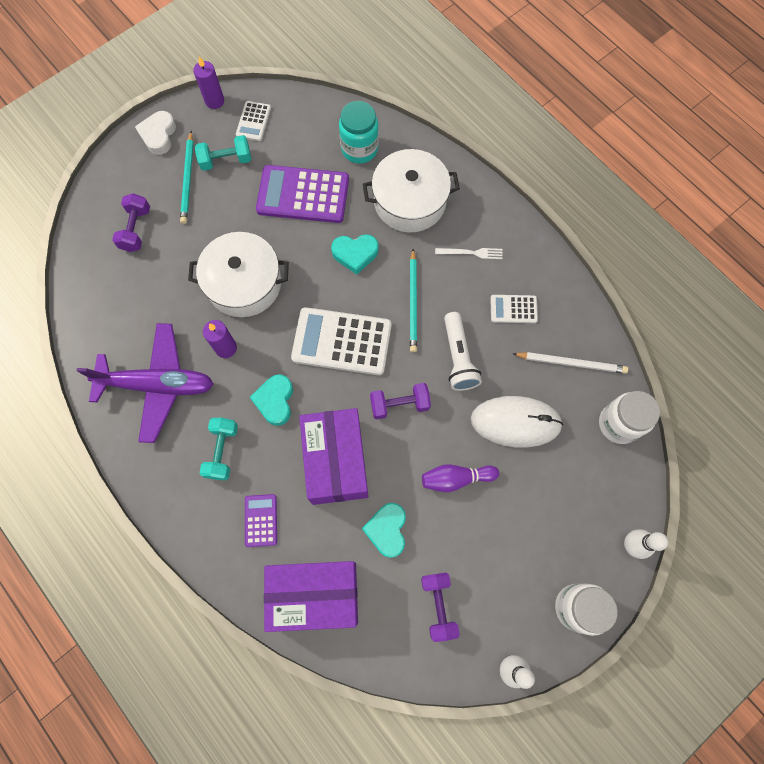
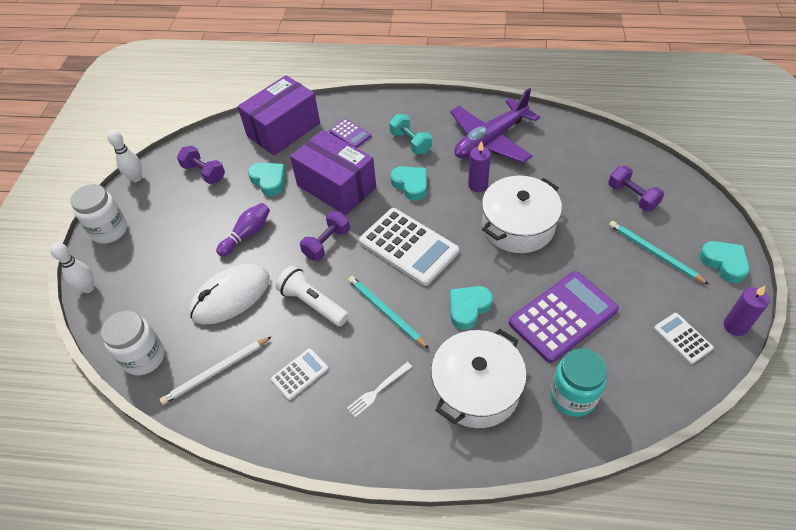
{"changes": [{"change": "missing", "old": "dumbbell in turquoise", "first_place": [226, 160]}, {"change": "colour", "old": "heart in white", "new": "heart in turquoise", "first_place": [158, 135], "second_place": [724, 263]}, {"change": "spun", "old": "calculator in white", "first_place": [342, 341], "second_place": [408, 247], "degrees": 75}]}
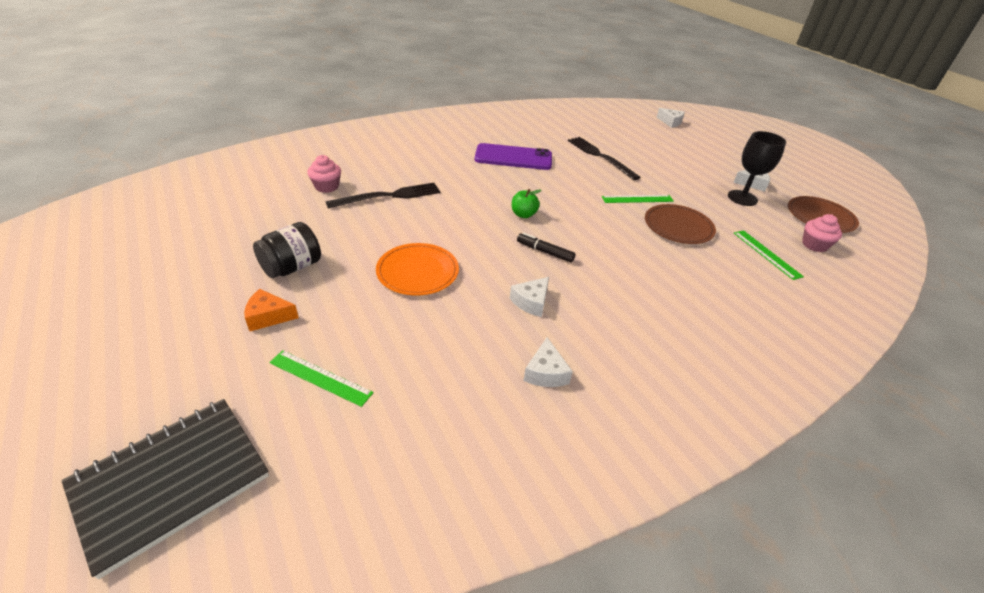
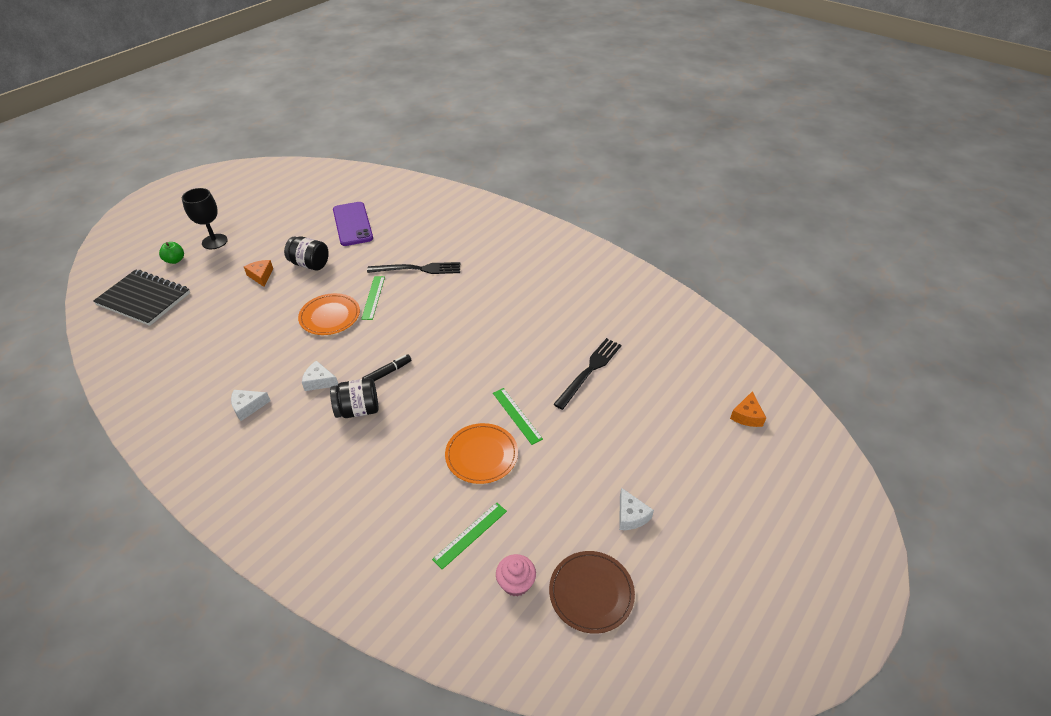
{"changes": [{"change": "missing", "old": "cupcake in pink", "first_place": [326, 187]}, {"change": "appeared", "new": "jar in black", "second_place": [358, 410]}, {"change": "relocated", "old": "ruler in green", "first_place": [320, 377], "second_place": [373, 297]}, {"change": "relocated", "old": "phone in purple", "first_place": [513, 157], "second_place": [352, 224]}, {"change": "relocated", "old": "apple in green", "first_place": [523, 214], "second_place": [175, 260]}, {"change": "relocated", "old": "goblet in black", "first_place": [742, 198], "second_place": [214, 241]}, {"change": "colour", "old": "plate in brown", "new": "plate in orange", "first_place": [678, 226], "second_place": [481, 455]}, {"change": "colour", "old": "cheese in white", "new": "cheese in orange", "first_place": [670, 122], "second_place": [747, 416]}, {"change": "spun", "old": "fork in black", "first_place": [389, 196], "second_place": [418, 269], "degrees": -45}, {"change": "spun", "old": "marker in black", "first_place": [545, 252], "second_place": [388, 372], "degrees": 45}]}
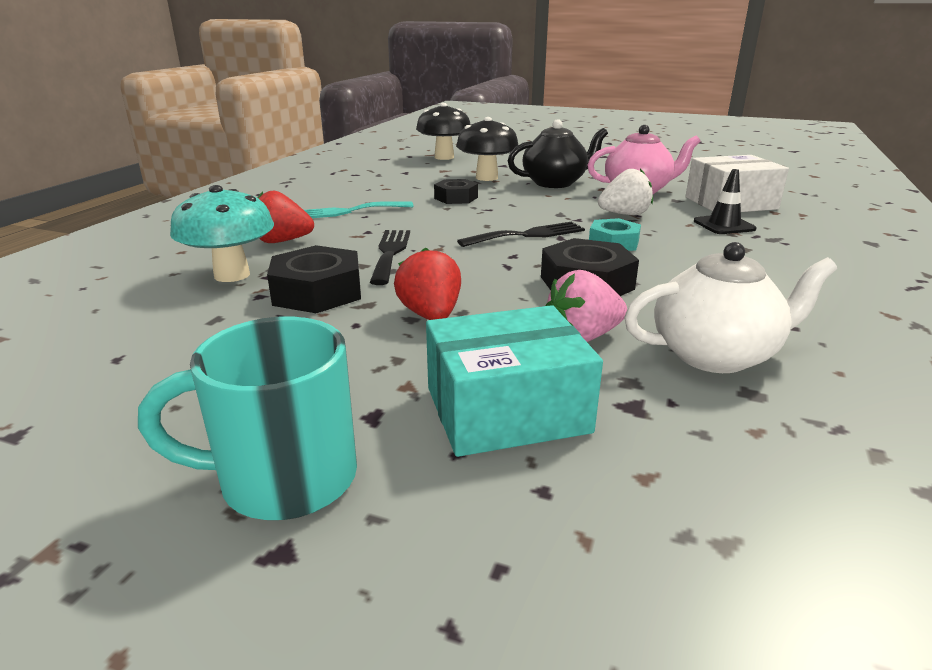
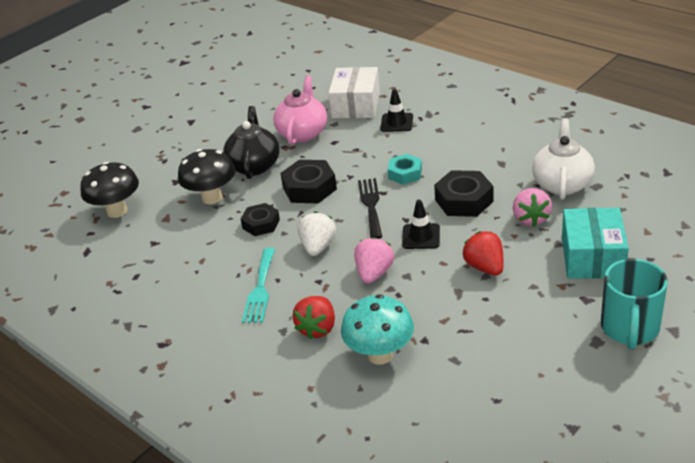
{"changes": [{"change": "appeared", "new": "traffic cone in black", "second_place": [421, 236]}, {"change": "relocated", "old": "nut in black", "first_place": [317, 292], "second_place": [309, 188]}, {"change": "relocated", "old": "strawberry in white", "first_place": [624, 214], "second_place": [318, 247]}, {"change": "exchanged", "old": "fork in black", "new": "strawberry in pink", "first_place": [390, 253], "second_place": [374, 273]}, {"change": "spun", "old": "strawberry in red", "first_place": [430, 315], "second_place": [485, 267], "degrees": 60}]}
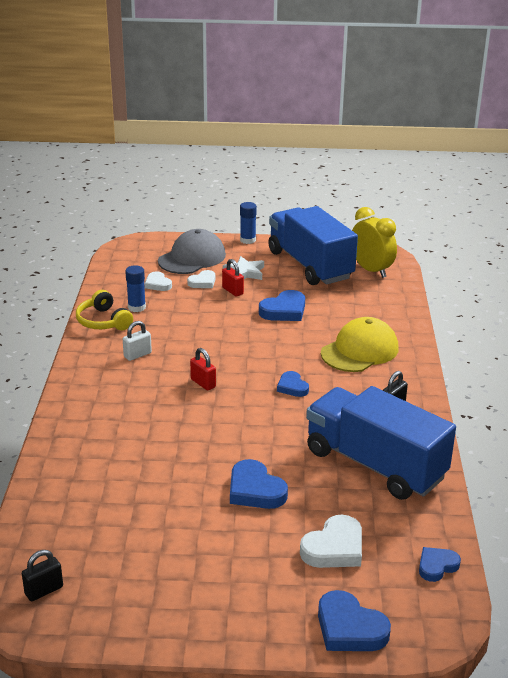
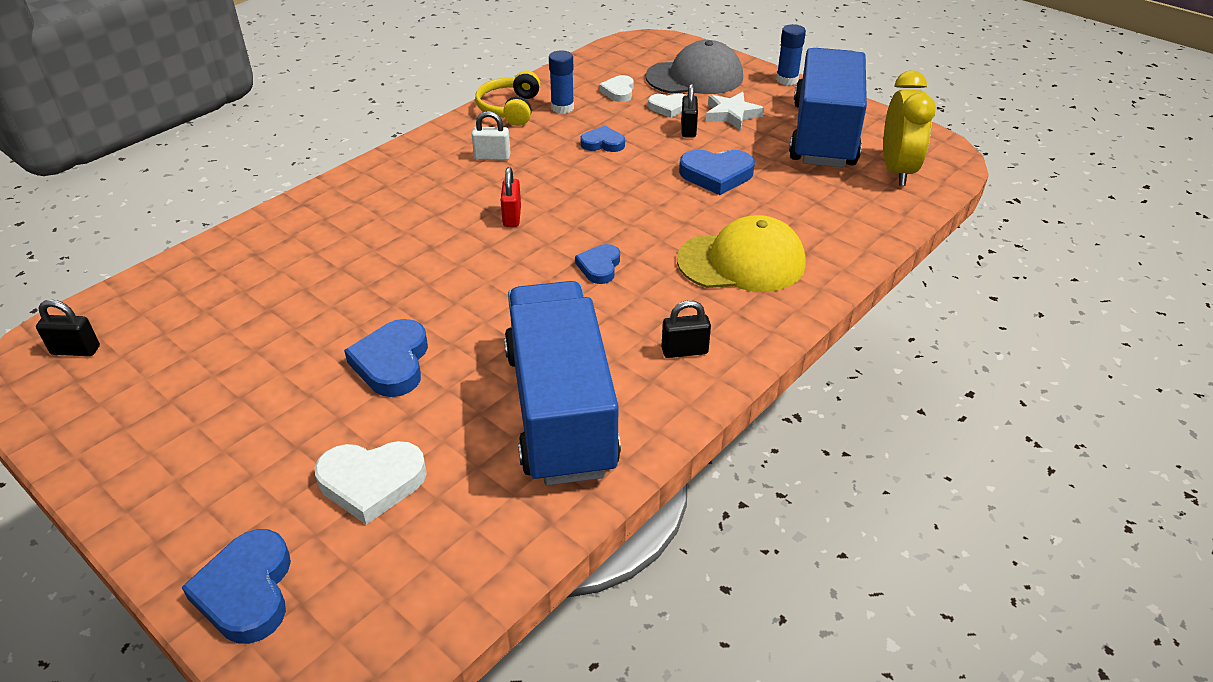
{"changes": [{"change": "relocated", "old": "heart in blue", "first_place": [437, 566], "second_place": [603, 143]}, {"change": "colour", "old": "padlock in red", "new": "padlock in black", "first_place": [232, 291], "second_place": [688, 129]}]}
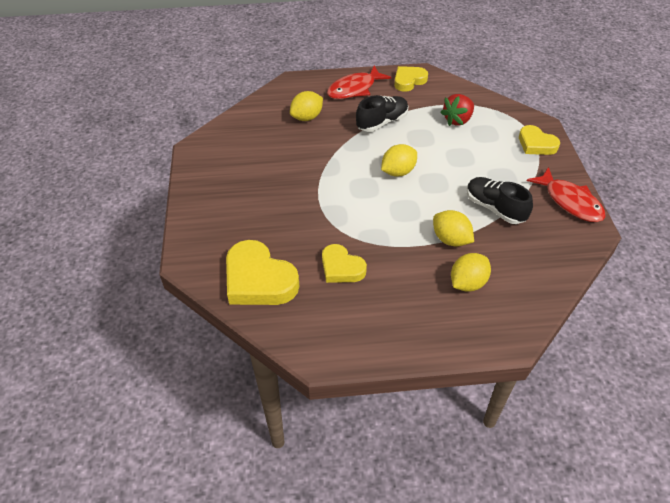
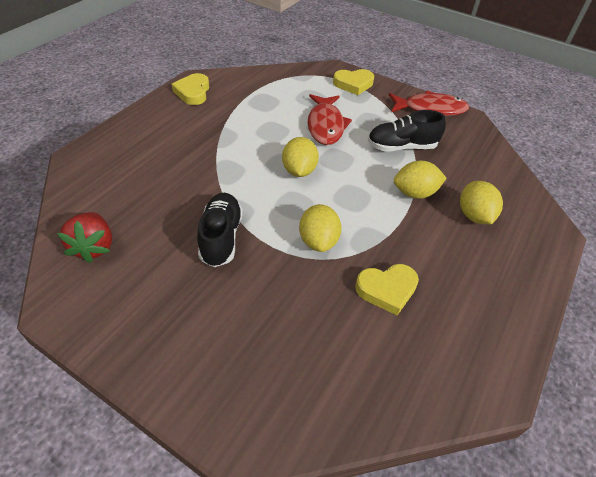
{"changes": [{"change": "missing", "old": "heart in yellow", "first_place": [259, 280]}, {"change": "relocated", "old": "lemon in yellow", "first_place": [307, 117], "second_place": [318, 241]}, {"change": "relocated", "old": "fish in red", "first_place": [354, 89], "second_place": [325, 125]}, {"change": "relocated", "old": "shoe in black", "first_place": [382, 122], "second_place": [221, 237]}, {"change": "relocated", "old": "strawberry in red", "first_place": [457, 120], "second_place": [94, 247]}]}
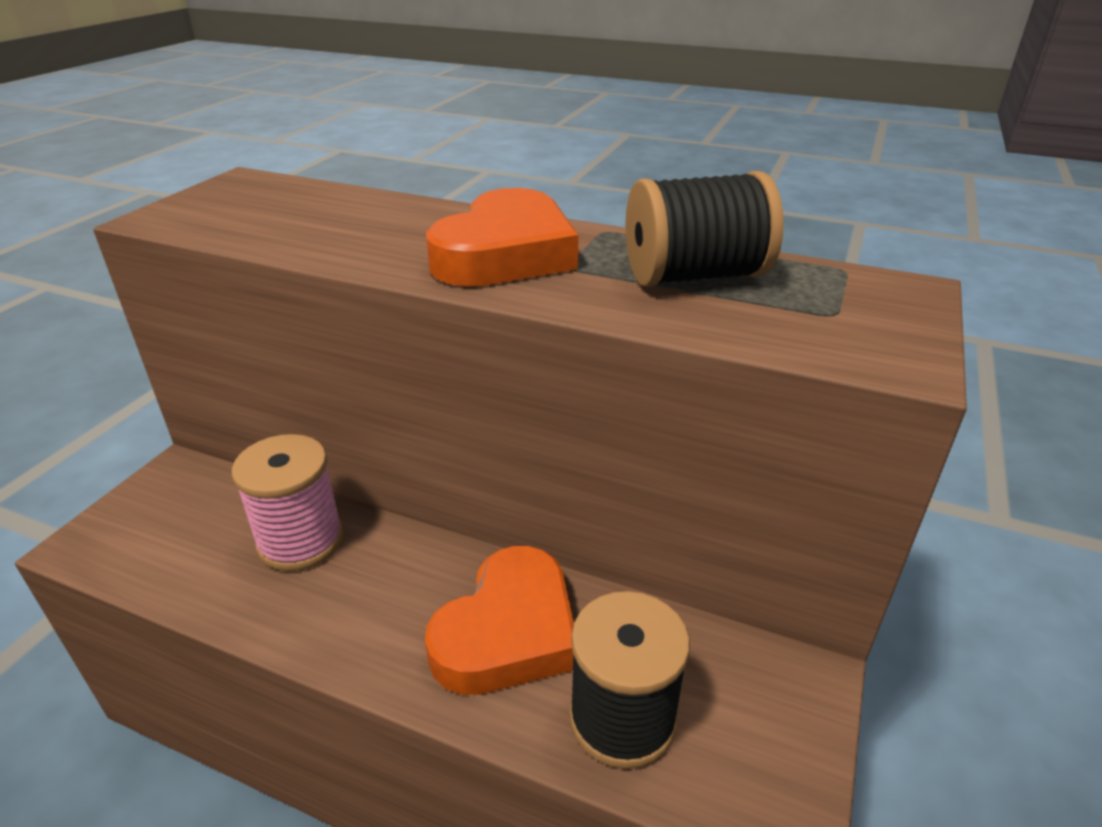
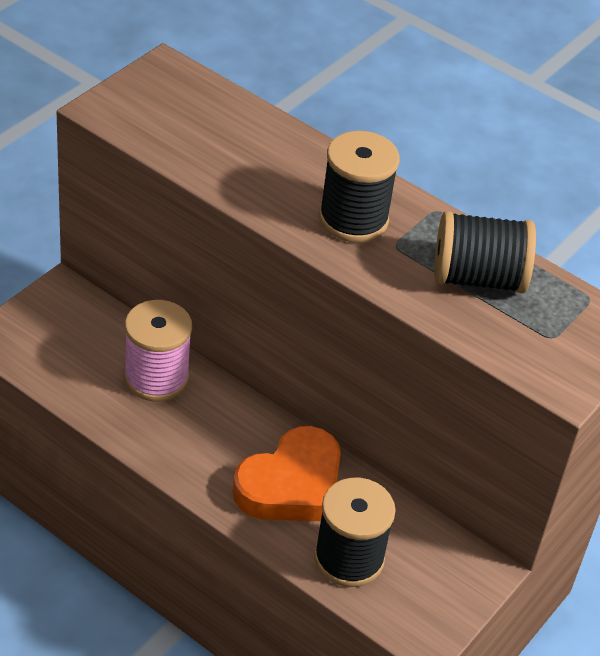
{"changes": [{"change": "exchanged", "old": "heart in orange", "new": "spool in black", "first_place": [505, 253], "second_place": [353, 219]}]}
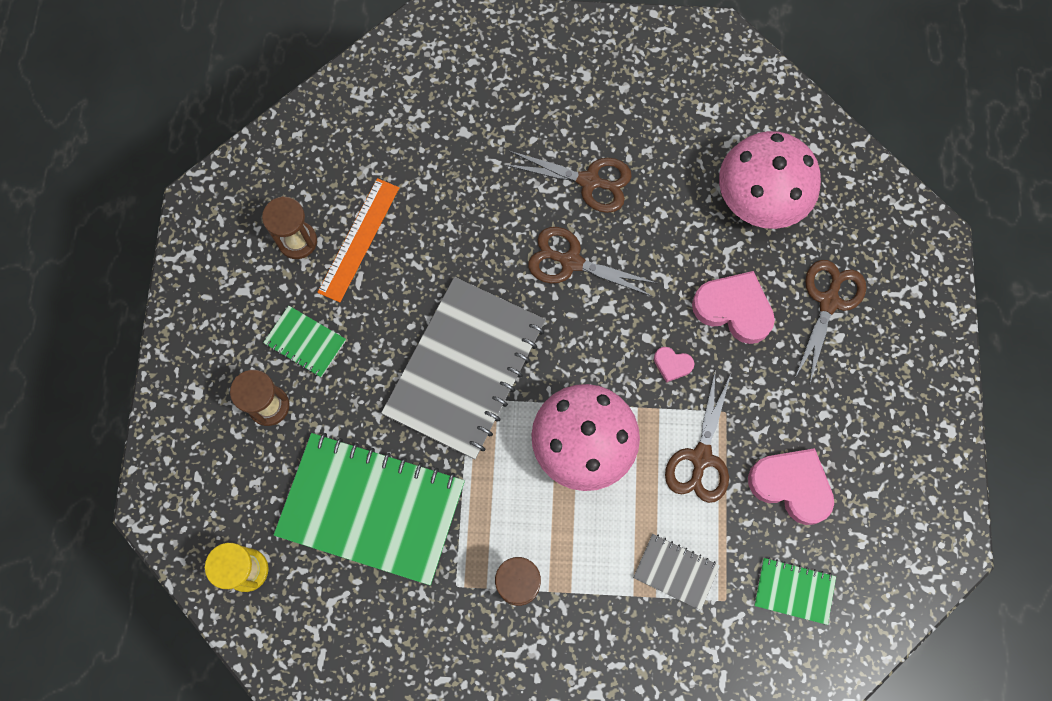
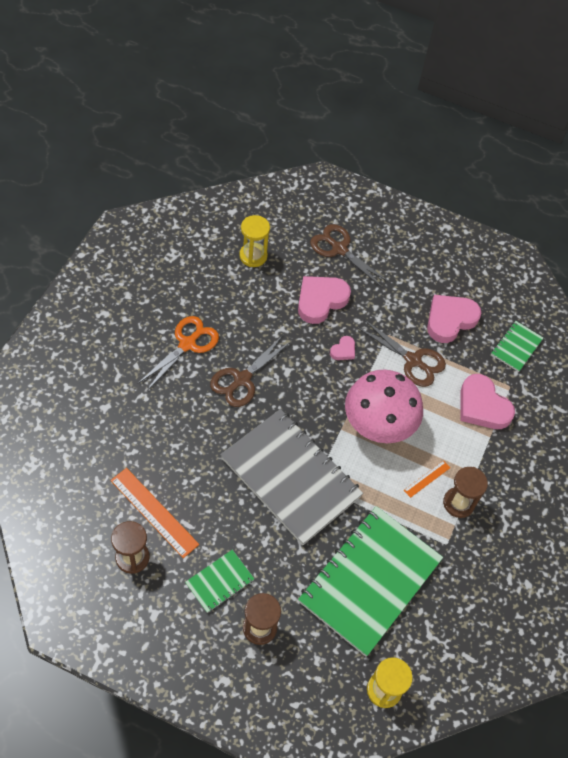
{"changes": [{"change": "appeared", "new": "ruler in orange", "second_place": [427, 479]}, {"change": "exchanged", "old": "notebook in grey", "new": "heart in pink", "first_place": [675, 571], "second_place": [482, 406]}, {"change": "exchanged", "old": "mushroom in pink", "new": "hourglass in yellow", "first_place": [758, 201], "second_place": [253, 256]}, {"change": "colour", "old": "scissors in brown", "new": "scissors in orange", "first_place": [589, 181], "second_place": [187, 344]}]}
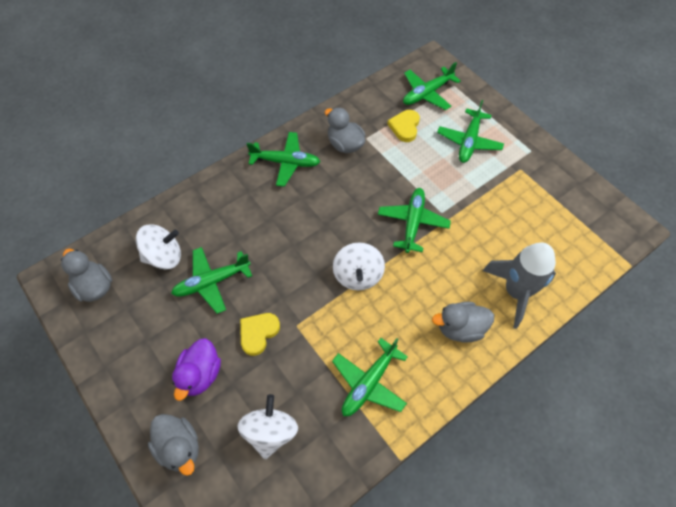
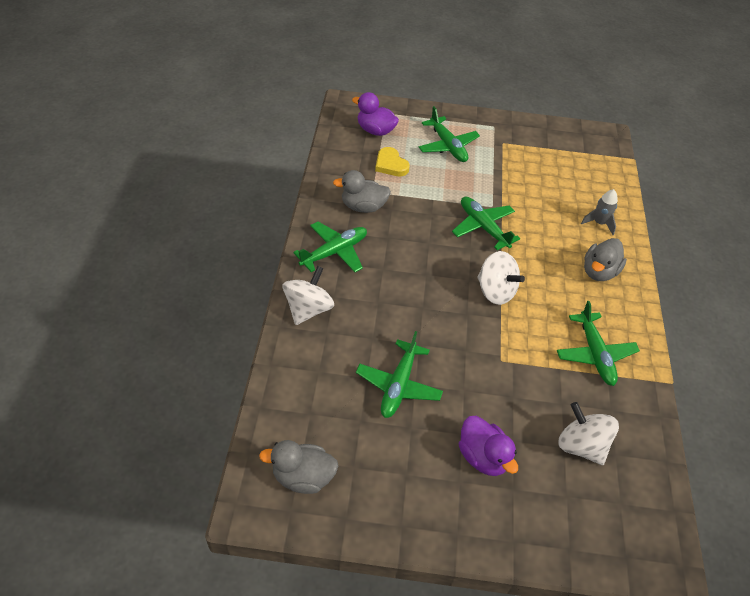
{"changes": [{"change": "missing", "old": "duck in grey", "first_place": [179, 447]}, {"change": "missing", "old": "heart in yellow", "first_place": [258, 333]}, {"change": "relocated", "old": "spinning top in white", "first_place": [164, 256], "second_place": [308, 309]}, {"change": "exchanged", "old": "plane in green", "new": "duck in purple", "first_place": [427, 94], "second_place": [375, 130]}, {"change": "size", "old": "rocket in grey", "first_place": [516, 292], "second_place": [599, 223], "factor": 0.52}]}
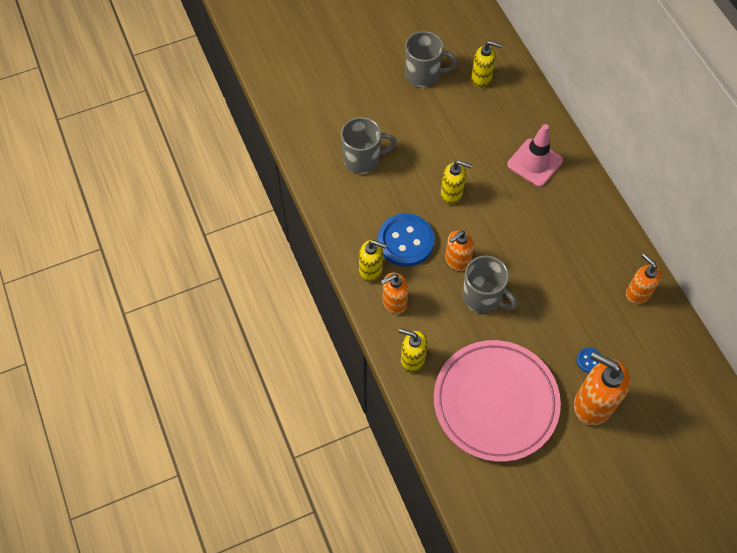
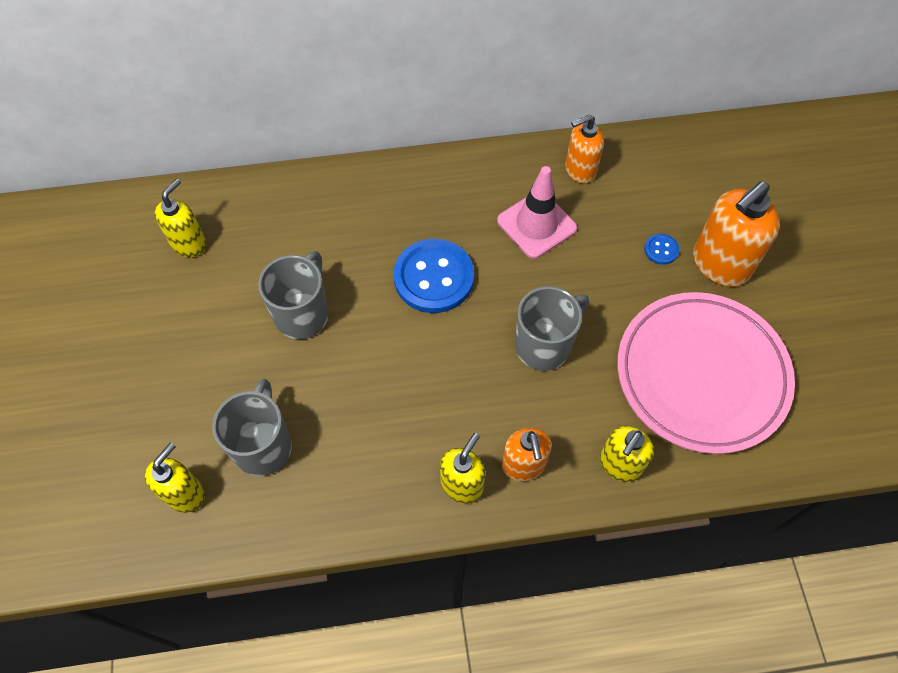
{"changes": [{"change": "missing", "old": "soap dispenser in orange", "first_place": [457, 260]}, {"change": "relocated", "old": "button in blue", "first_place": [405, 241], "second_place": [434, 277]}, {"change": "relocated", "old": "mug in grey", "first_place": [423, 75], "second_place": [303, 314]}, {"change": "relocated", "old": "soap dispenser in yellow", "first_place": [452, 194], "second_place": [185, 494]}, {"change": "relocated", "old": "traffic cone in pink", "first_place": [534, 163], "second_place": [536, 224]}]}
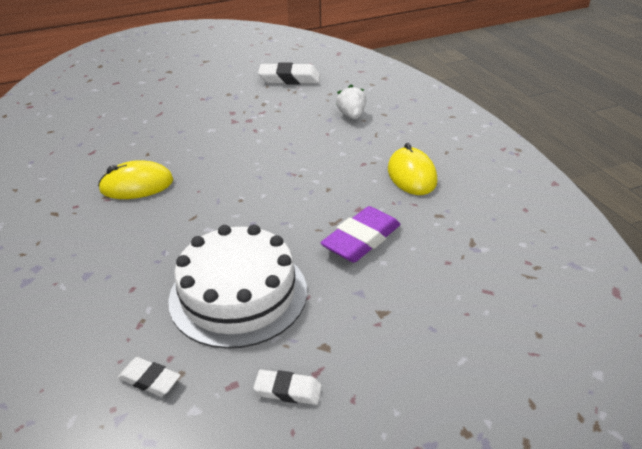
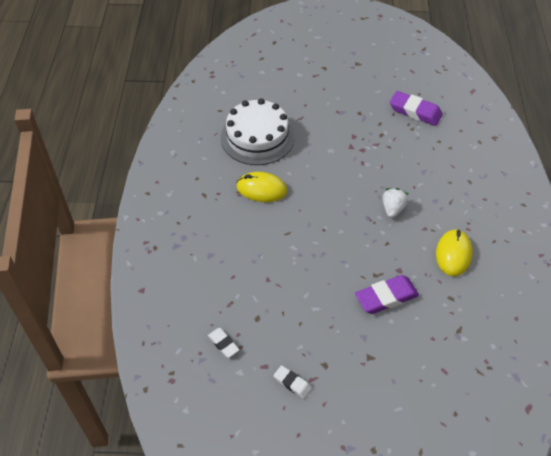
{"changes": [{"change": "relocated", "old": "cake in white", "first_place": [238, 294], "second_place": [257, 137]}, {"change": "relocated", "old": "strawberry in white", "first_place": [351, 116], "second_place": [393, 209]}, {"change": "colour", "old": "eraser in white", "new": "eraser in purple", "first_place": [289, 79], "second_place": [415, 111]}]}
